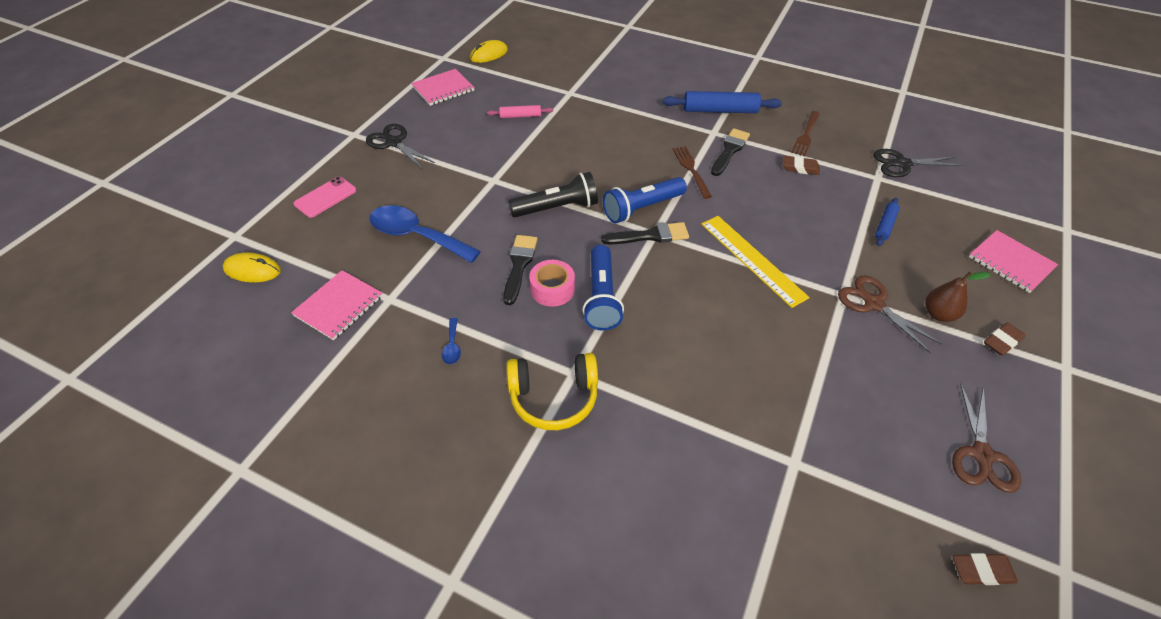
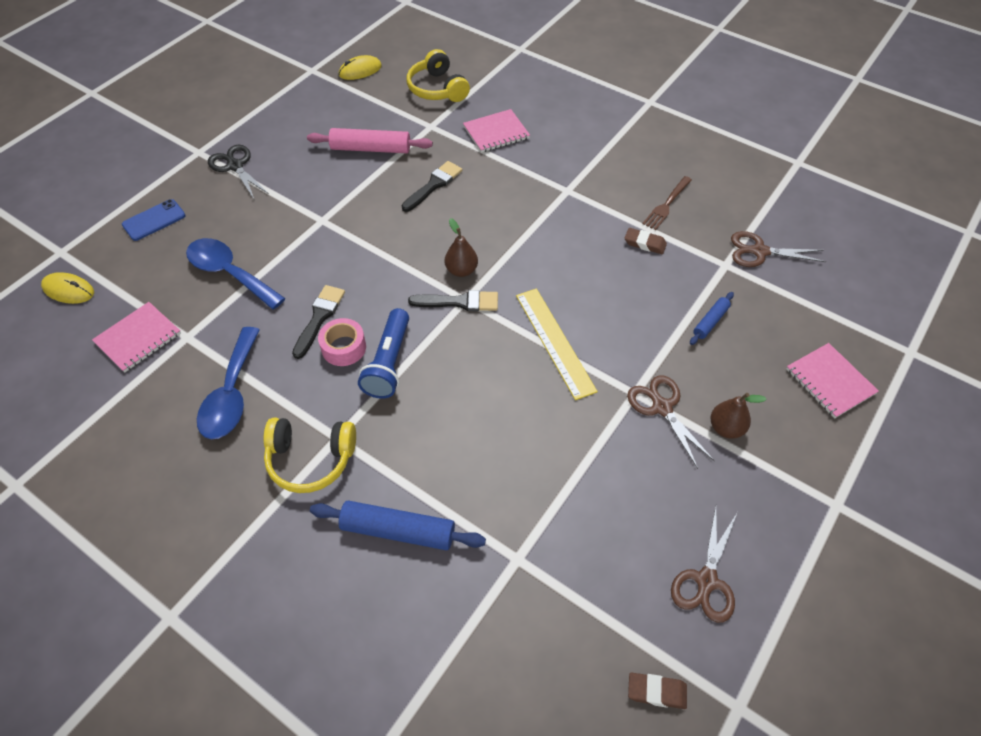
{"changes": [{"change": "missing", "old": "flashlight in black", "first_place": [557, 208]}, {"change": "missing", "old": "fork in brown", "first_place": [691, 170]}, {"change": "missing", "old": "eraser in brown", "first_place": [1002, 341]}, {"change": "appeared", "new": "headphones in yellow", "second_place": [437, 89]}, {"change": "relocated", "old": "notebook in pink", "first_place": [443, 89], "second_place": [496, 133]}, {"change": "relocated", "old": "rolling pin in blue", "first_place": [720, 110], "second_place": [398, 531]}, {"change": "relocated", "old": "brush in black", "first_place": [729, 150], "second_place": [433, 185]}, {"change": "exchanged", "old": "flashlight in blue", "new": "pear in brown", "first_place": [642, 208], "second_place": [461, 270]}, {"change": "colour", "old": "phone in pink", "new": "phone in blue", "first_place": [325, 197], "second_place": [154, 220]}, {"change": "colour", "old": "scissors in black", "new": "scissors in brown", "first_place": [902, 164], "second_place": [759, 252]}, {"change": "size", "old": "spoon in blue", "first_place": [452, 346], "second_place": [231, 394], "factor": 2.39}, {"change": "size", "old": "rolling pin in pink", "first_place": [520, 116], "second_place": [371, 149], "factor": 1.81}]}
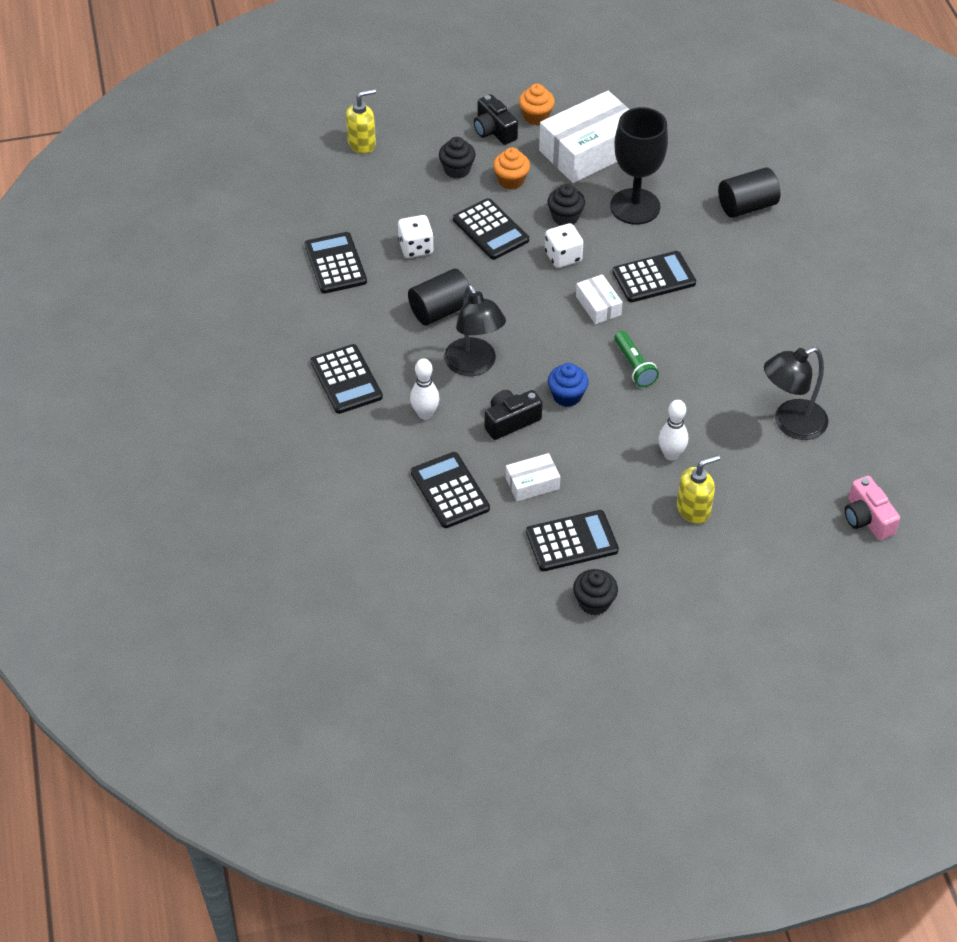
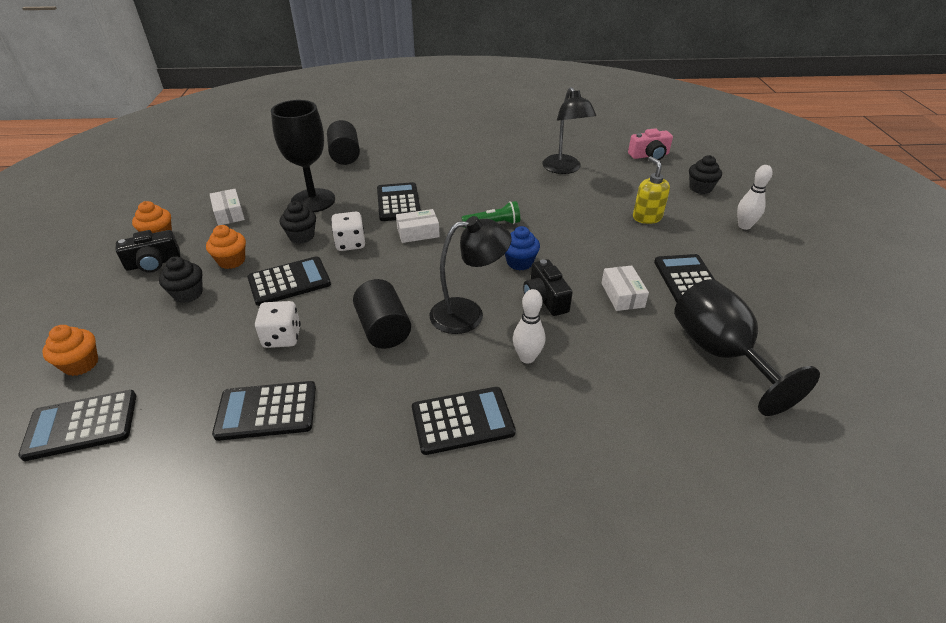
{"changes": [{"change": "appeared", "new": "goblet in black", "second_place": [720, 353]}, {"change": "relocated", "old": "calculator in black", "first_place": [450, 491], "second_place": [81, 425]}, {"change": "relocated", "old": "cupcake in black", "first_place": [594, 602], "second_place": [700, 188]}, {"change": "relocated", "old": "bowling pin in white", "first_place": [671, 454], "second_place": [744, 226]}, {"change": "exchanged", "old": "soap dispenser in yellow", "new": "cupcake in orange", "first_place": [362, 143], "second_place": [81, 364]}, {"change": "size", "old": "box in white", "first_place": [589, 150], "second_place": [229, 213], "factor": 0.47}]}
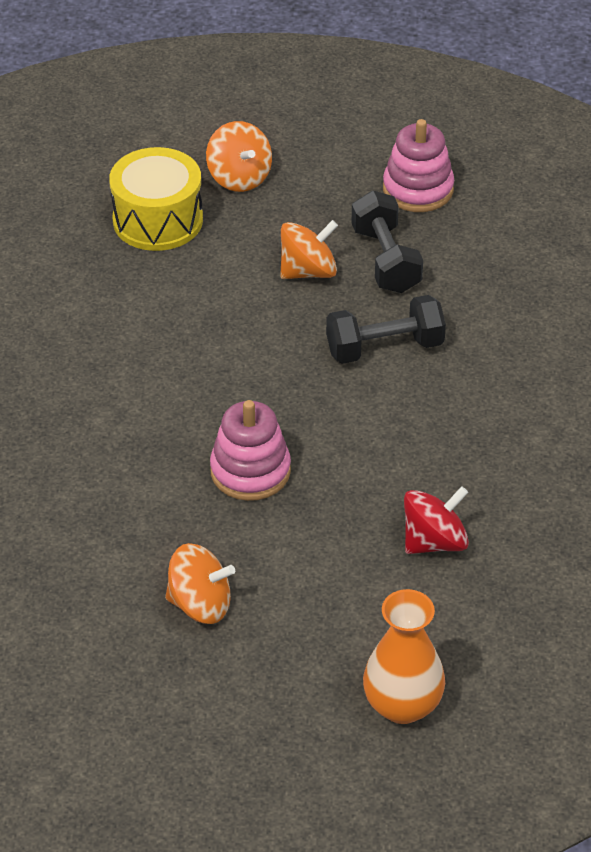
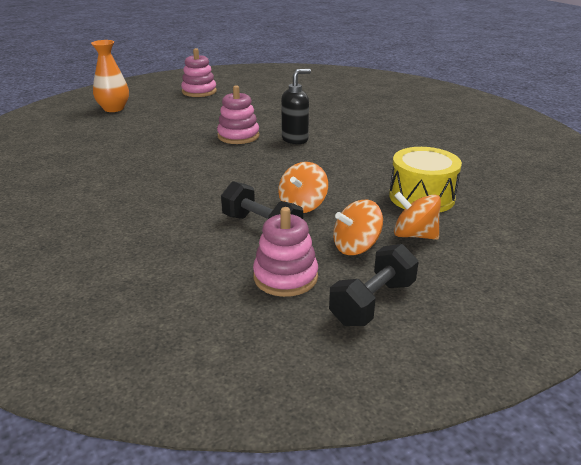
{"changes": [{"change": "missing", "old": "spinning top in red", "first_place": [434, 541]}, {"change": "appeared", "new": "stacking toy in pink", "second_place": [199, 91]}, {"change": "appeared", "new": "soap dispenser in black", "second_place": [295, 139]}, {"change": "relocated", "old": "spinning top in orange", "first_place": [200, 604], "second_place": [356, 247]}, {"change": "relocated", "old": "dumbbell in black", "first_place": [384, 348], "second_place": [373, 302]}]}
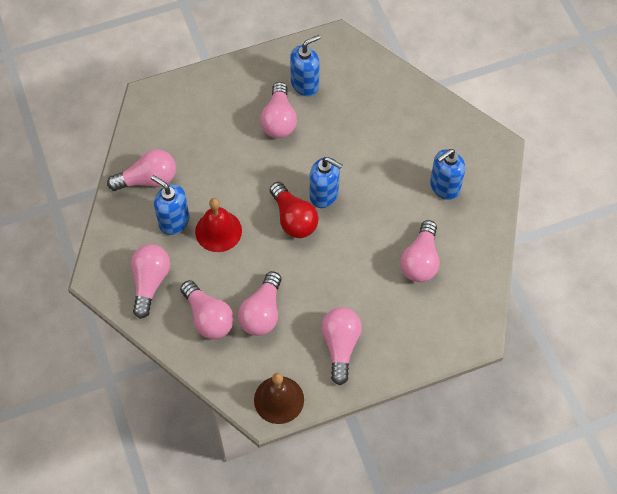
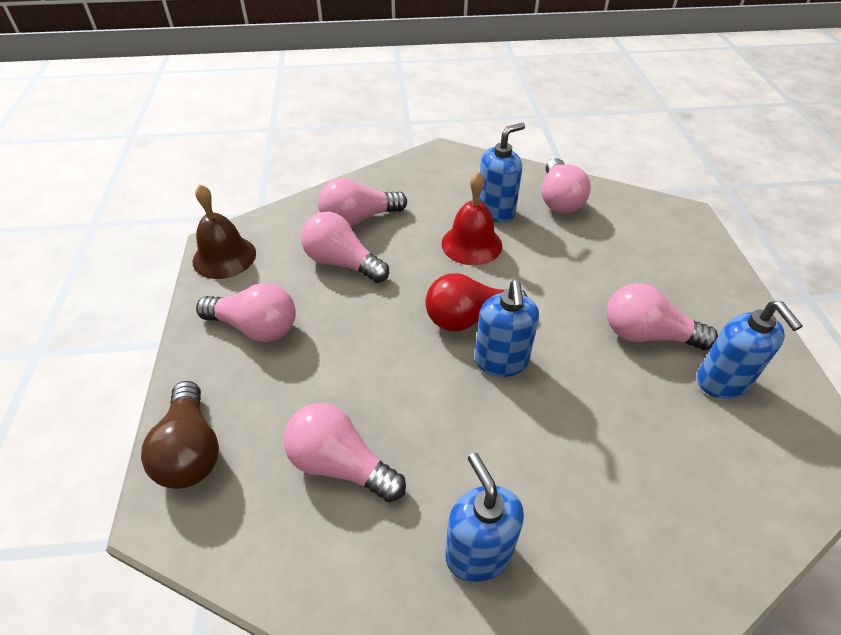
{"changes": [{"change": "missing", "old": "light bulb in pink", "first_place": [150, 282]}, {"change": "appeared", "new": "light bulb in brown", "second_place": [191, 450]}, {"change": "spun", "old": "soap dispenser in blue", "first_place": [324, 195], "second_place": [501, 361], "degrees": -45}]}
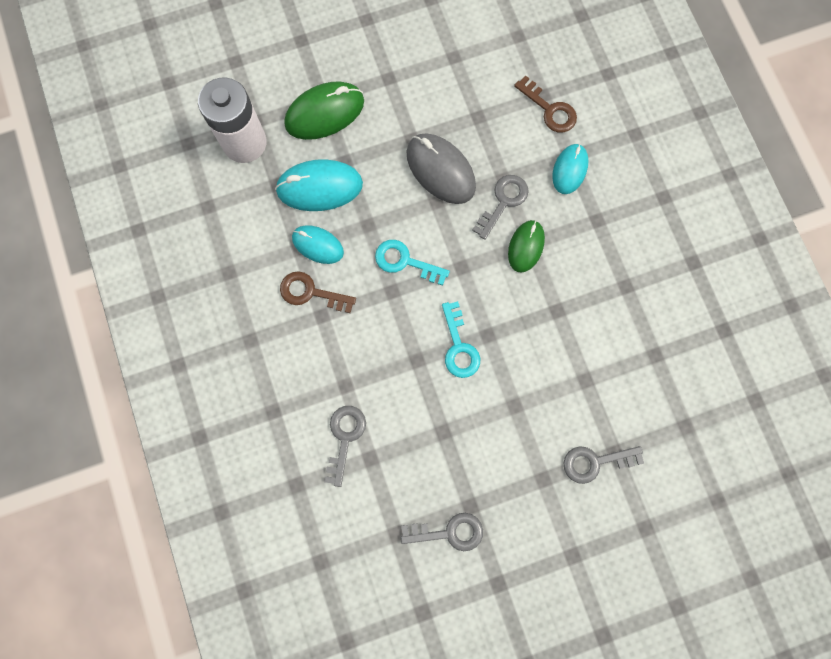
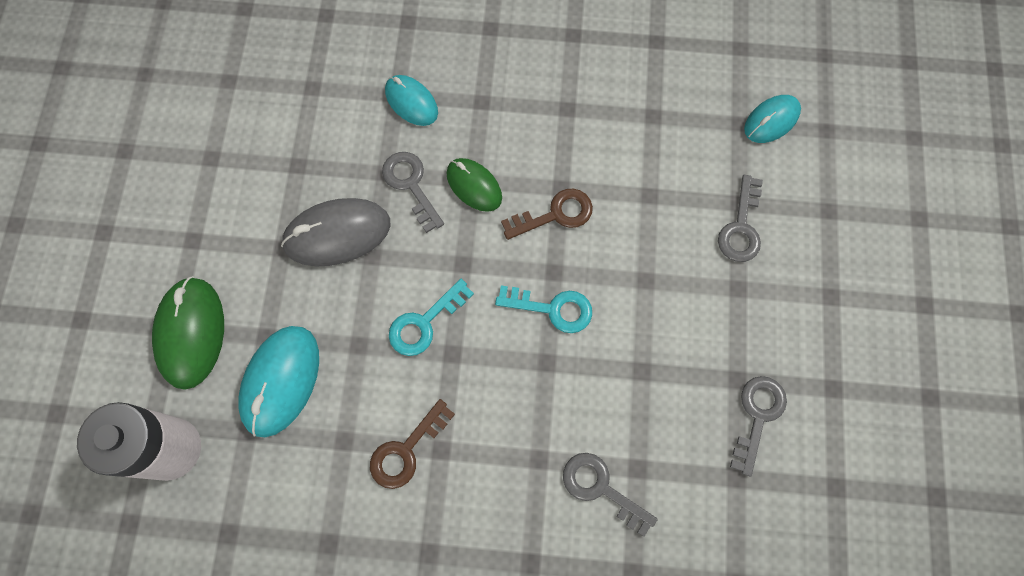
{"changes": [{"change": "relocated", "old": "mouse in turquoise", "first_place": [317, 245], "second_place": [771, 120]}, {"change": "relocated", "old": "key in brown", "first_place": [549, 109], "second_place": [555, 214]}]}
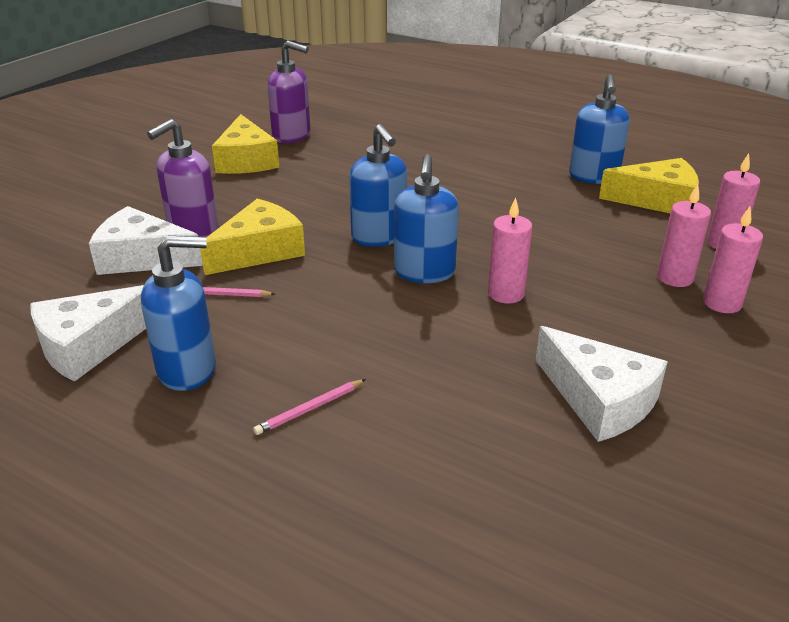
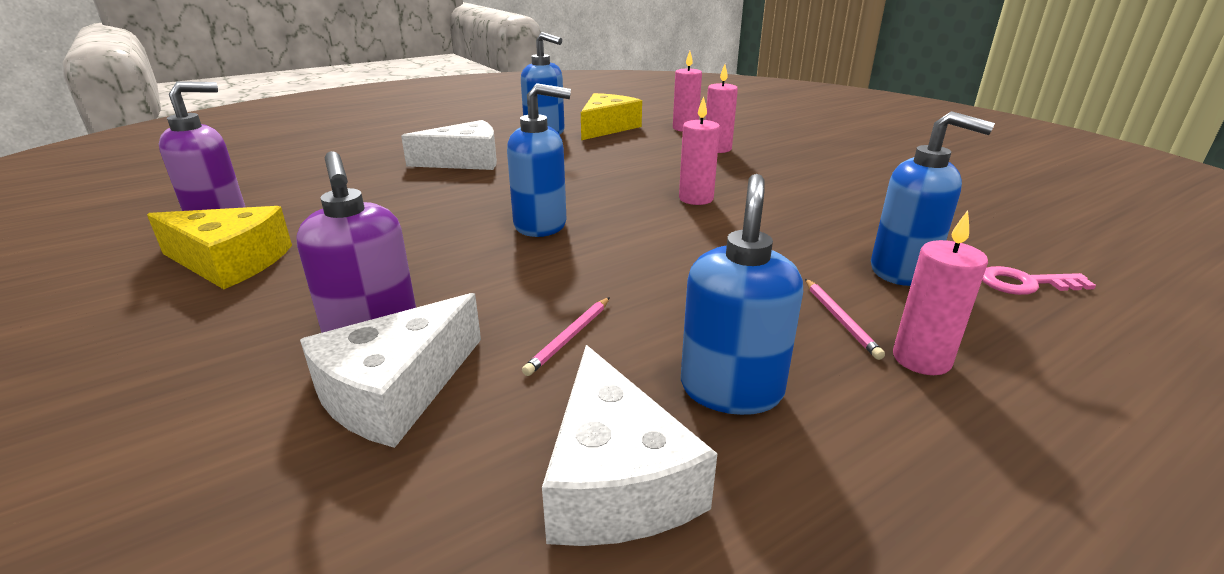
{"changes": [{"change": "missing", "old": "cheese in yellow", "first_place": [260, 251]}, {"change": "appeared", "new": "key in pink", "second_place": [1025, 283]}, {"change": "relocated", "old": "soap dispenser in blue", "first_place": [424, 272], "second_place": [902, 271]}, {"change": "relocated", "old": "cheese in white", "first_place": [599, 400], "second_place": [465, 161]}, {"change": "relocated", "old": "candle in pink", "first_place": [722, 303], "second_place": [921, 359]}]}
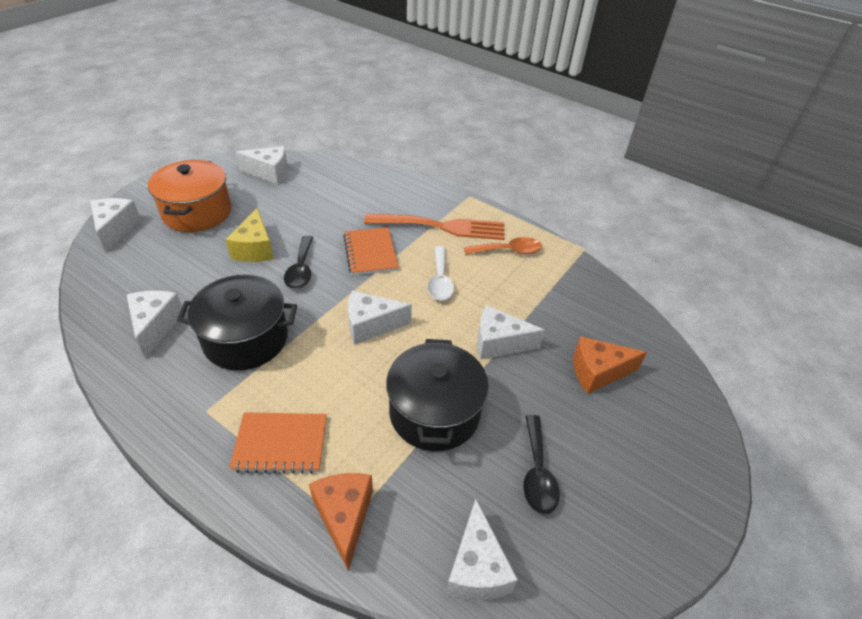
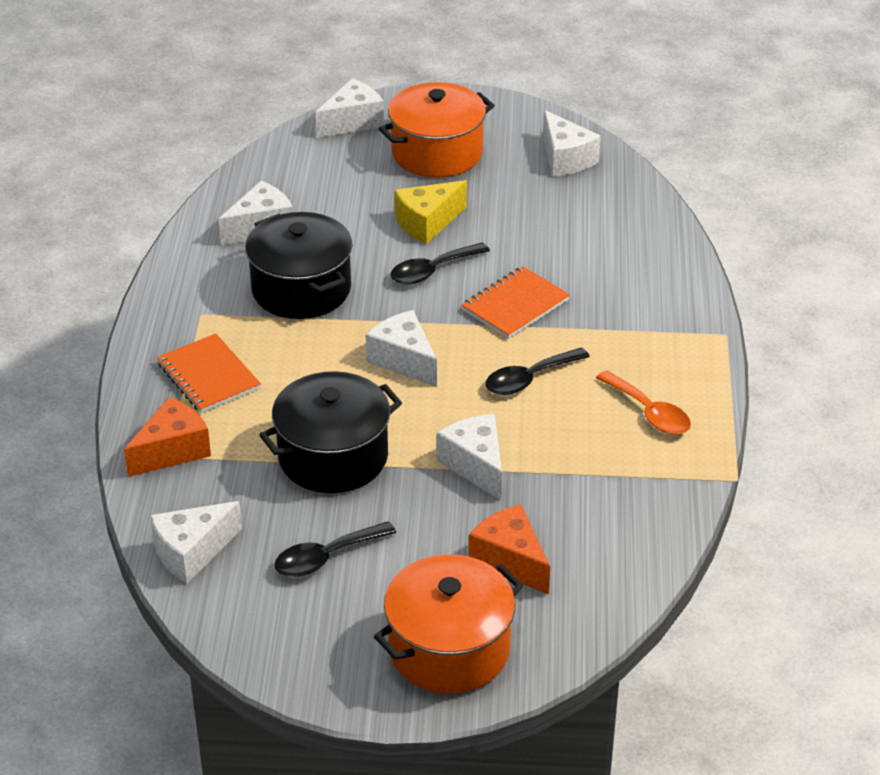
{"changes": [{"change": "missing", "old": "fork in orange", "first_place": [440, 227]}, {"change": "appeared", "new": "pot in orange", "second_place": [449, 649]}, {"change": "colour", "old": "spoon in white", "new": "spoon in black", "first_place": [440, 280], "second_place": [529, 379]}]}
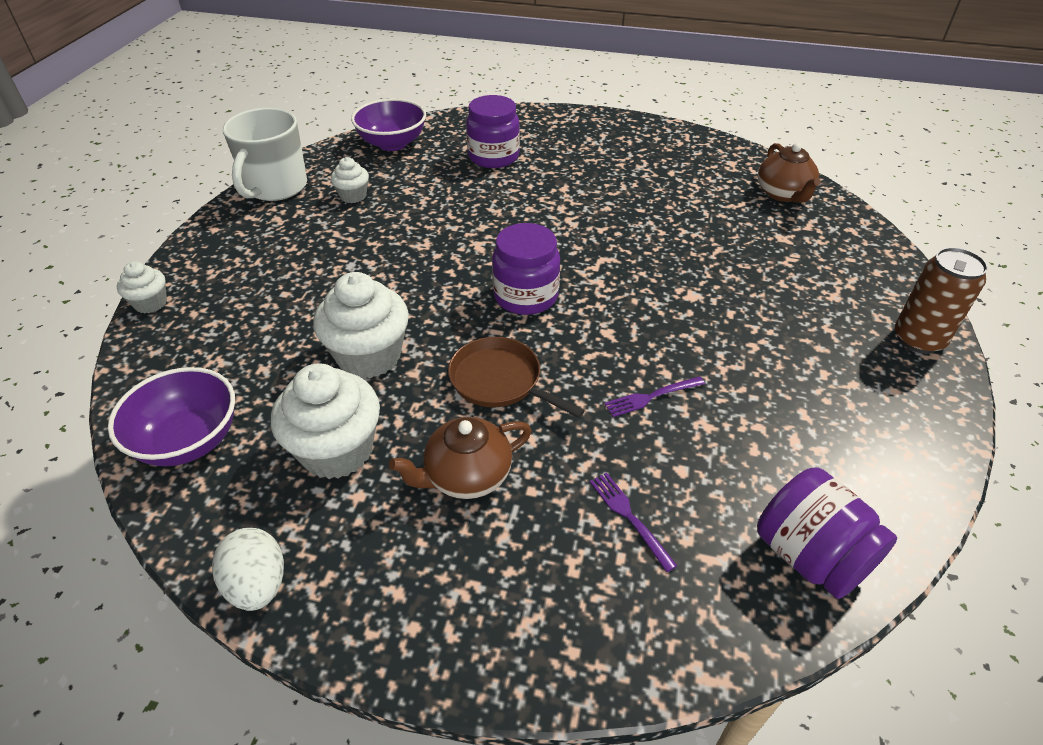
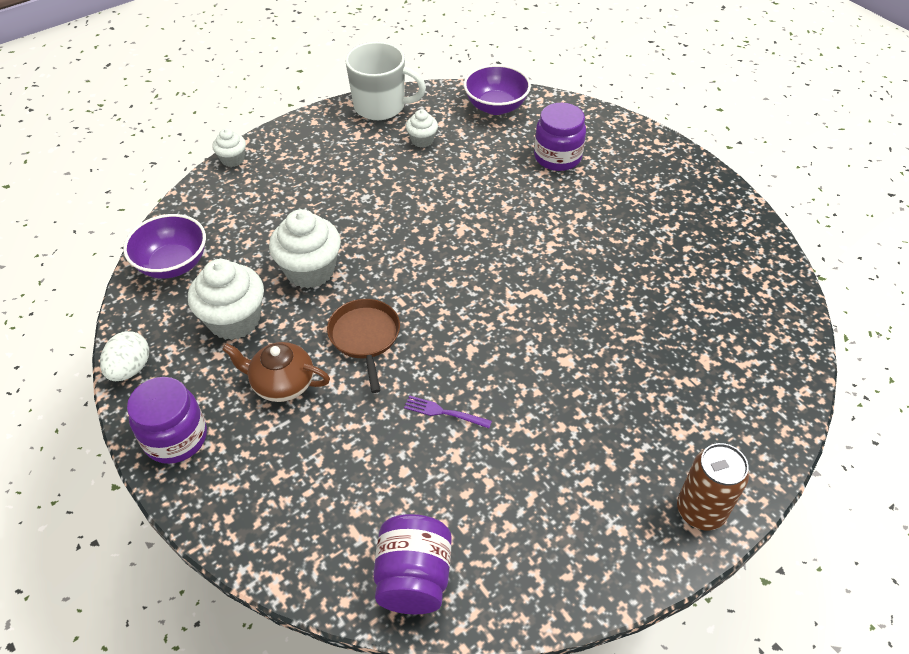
{"changes": [{"change": "missing", "old": "fork in purple", "first_place": [629, 516]}, {"change": "missing", "old": "teapot in brown", "first_place": [783, 194]}, {"change": "relocated", "old": "jar in purple", "first_place": [525, 296], "second_place": [176, 438]}, {"change": "spun", "old": "mug in white", "first_place": [276, 187], "second_place": [381, 106], "degrees": -135}]}
